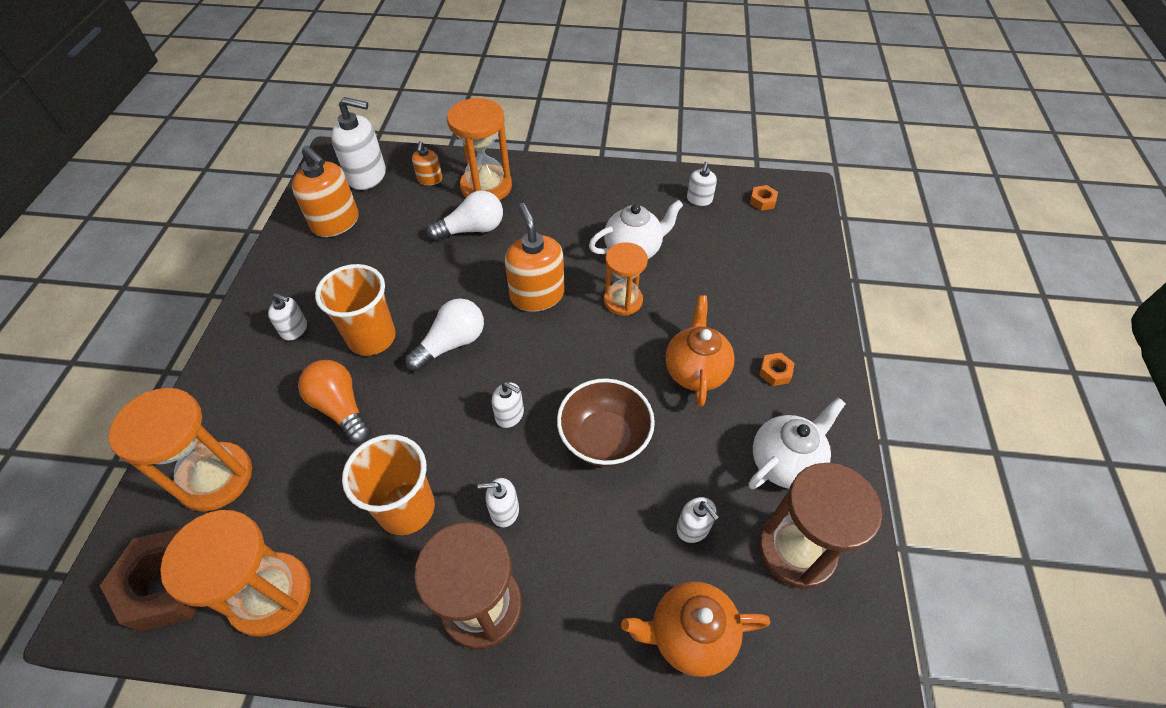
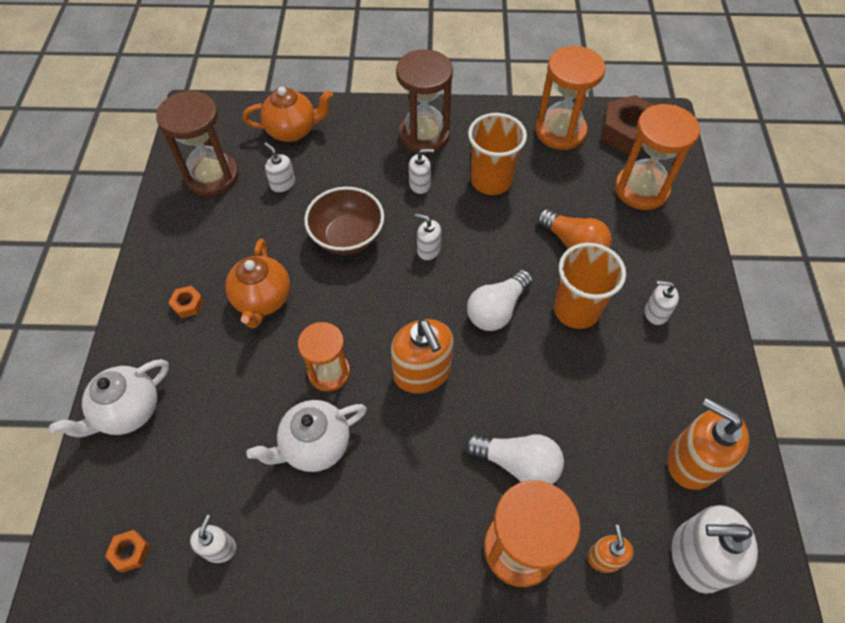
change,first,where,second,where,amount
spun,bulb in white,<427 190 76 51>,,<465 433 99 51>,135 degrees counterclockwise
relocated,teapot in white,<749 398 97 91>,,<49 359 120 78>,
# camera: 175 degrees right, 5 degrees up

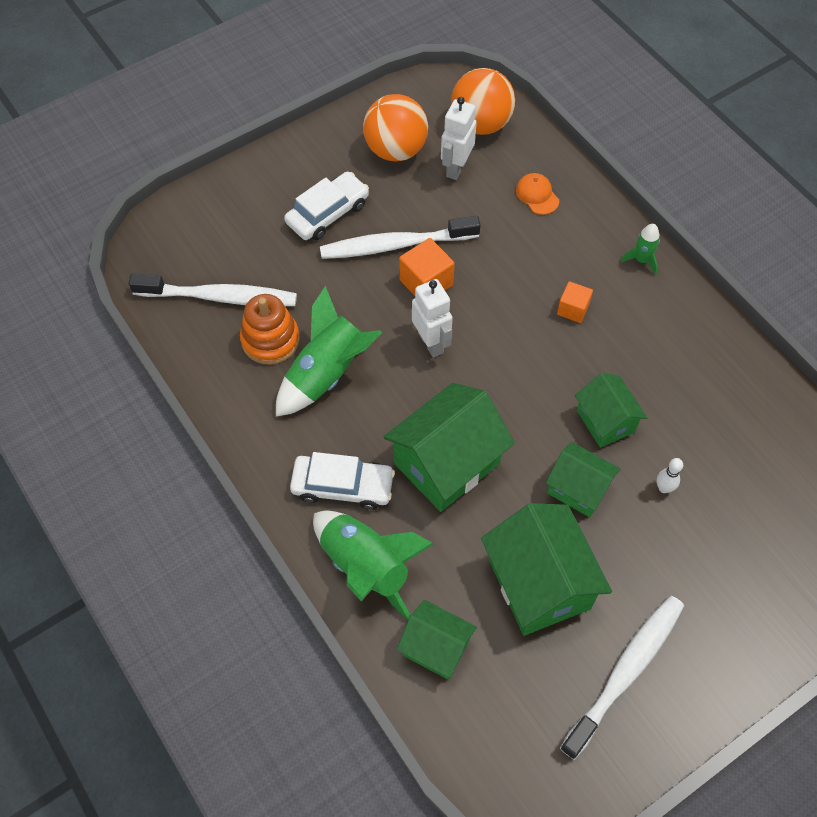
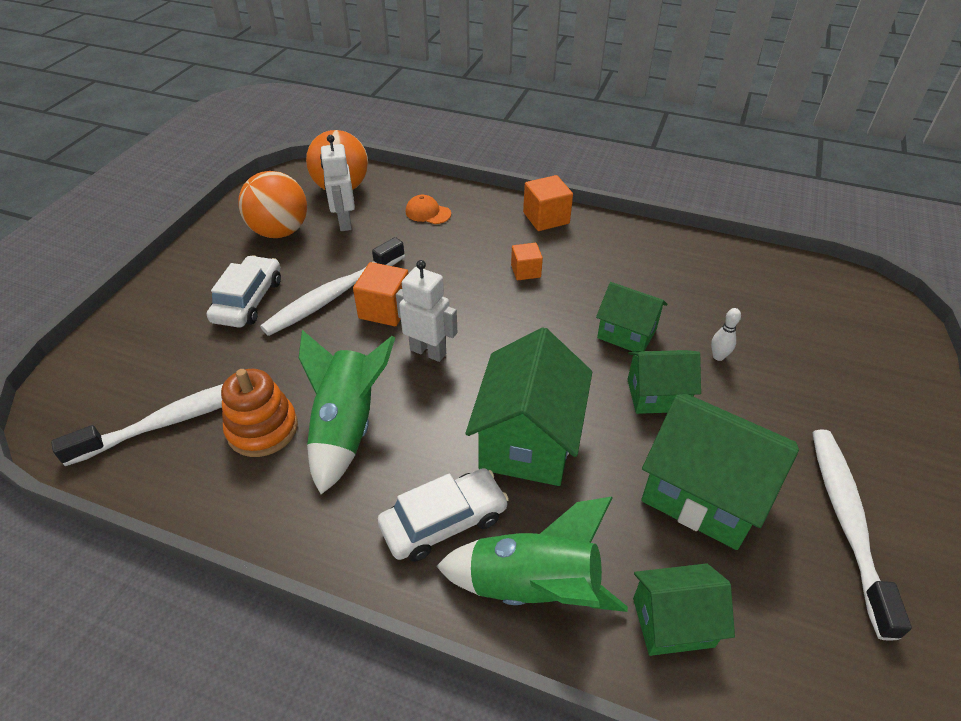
change,first,where,second,where,amount
exchanged,spaceship in emerald,<621 224 39 51>,cube in bright orange,<523 175 50 56>,
# camera: 35 degrees left, 15 degrees down

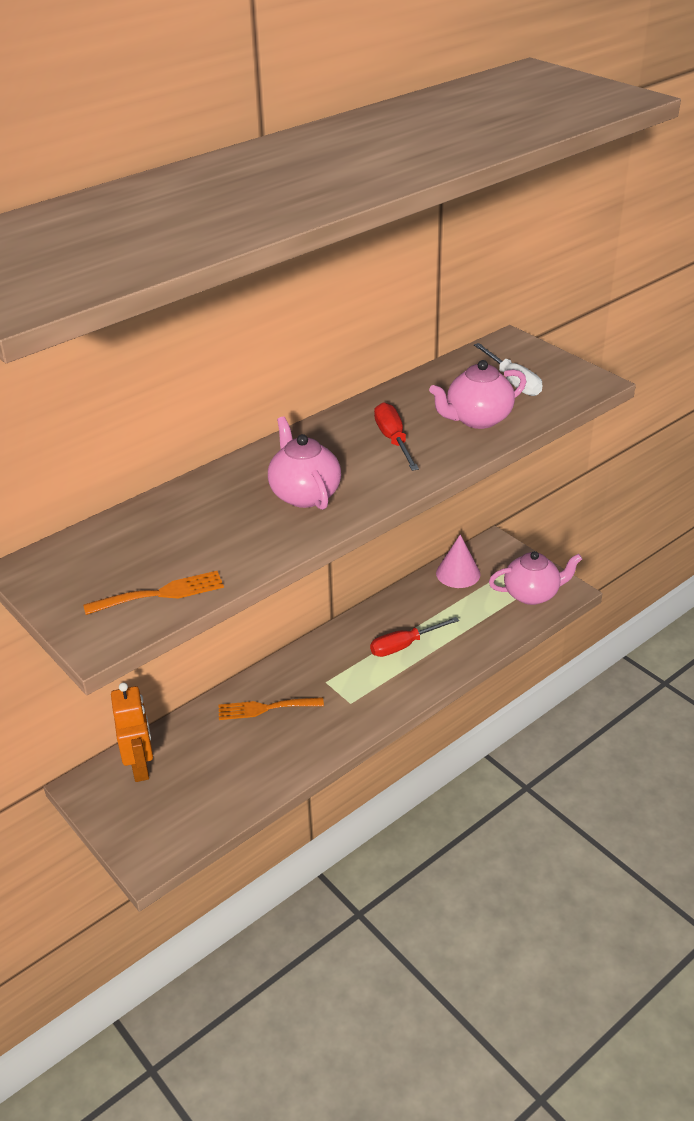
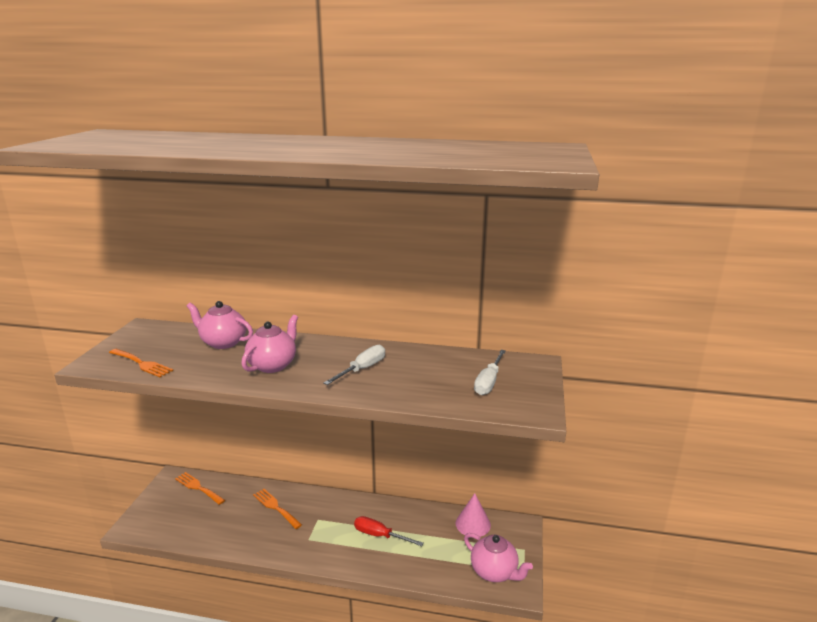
change,first,where,second,where,amount
exchanged,toy robot in bright orange,<111 683 42 99>,fork in bright orange,<175 472 50 33>,
colour,flat screwdriver in scarlet,<374 402 45 69>,flat screwdriver in white,<324 345 61 40>,
relocated,teapot in pink,<429 360 97 69>,,<187 301 66 48>,
# camera: 50 degrees right, 15 degrees down

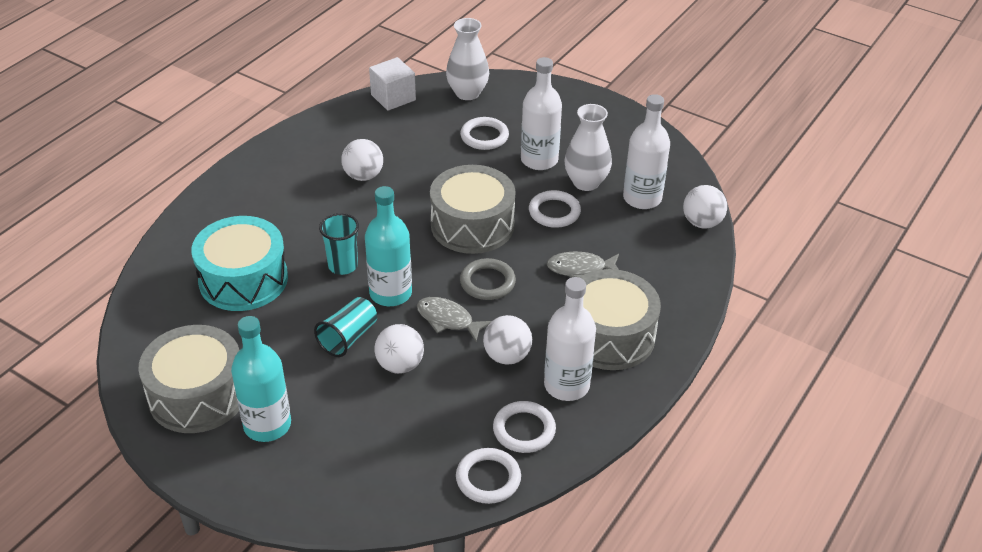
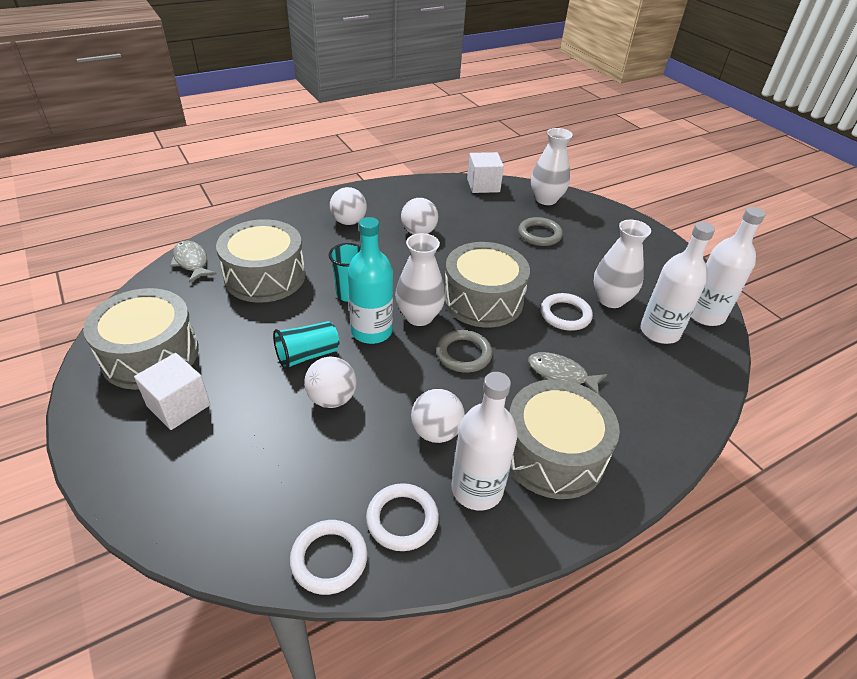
change,first,where,second,where,amount
colour,toy drum in aqua,<192 216 96 95>,toy drum in grey,<216 219 89 84>,
exchanged,flask in aqua,<231 316 60 126>,cube in white,<134 353 76 77>,
relocated,fish in grey,<417 297 75 44>,,<170 240 46 43>,
colour,ring in white,<460 117 49 33>,ring in grey,<518 217 45 29>,
relocated,flask in white,<521 57 41 113>,,<691 207 75 119>,
relocated,ball in white,<683 185 44 43>,,<330 187 37 38>,
appeared,,,tall vase in white,<395 233 51 93>,
# camera: 25 degrees right, 0 degrees up

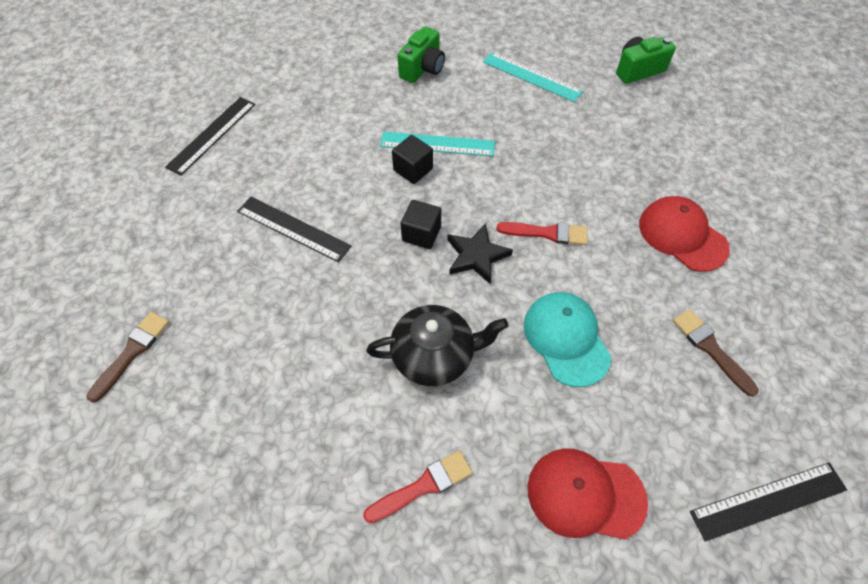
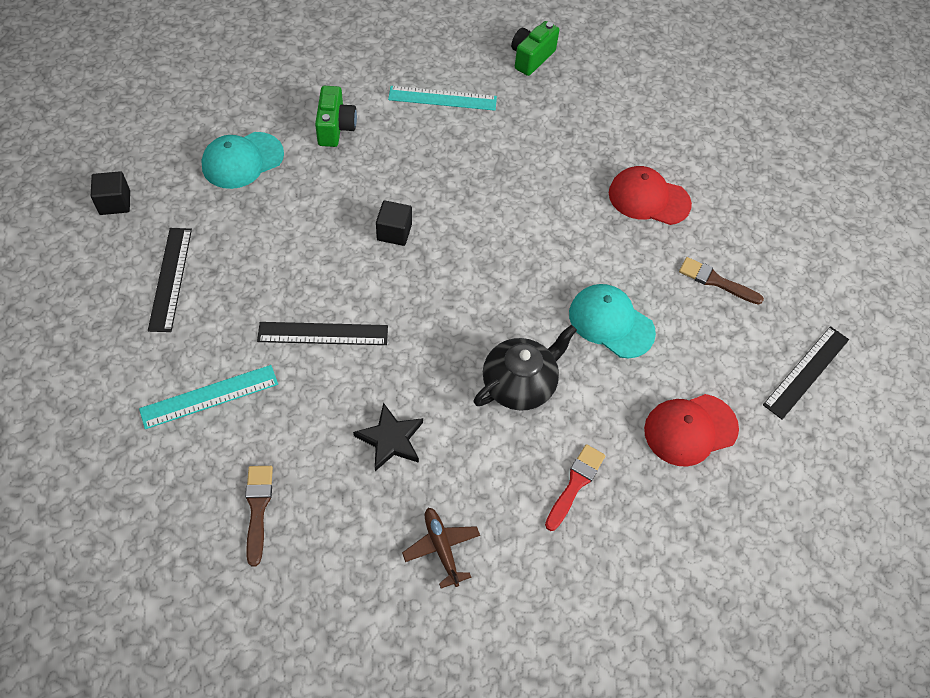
change,first,where,second,where,amount
relocated,measuring stick in aqua,<380 131 115 25>,,<139 365 139 64>,
relocated,cube in ebony,<401 200 40 49>,,<91 171 39 44>,
relocated,five-pointed star in ebony,<447 223 66 61>,,<353 403 70 68>,
missing,brush in scarlet,<496 222 92 23>,,,
appeared,,,peaked cap in aqua,<201 132 83 57>,
appeared,,,aeroplane in brown,<402 508 78 81>,
# camera: 35 degrees left, 0 degrees up

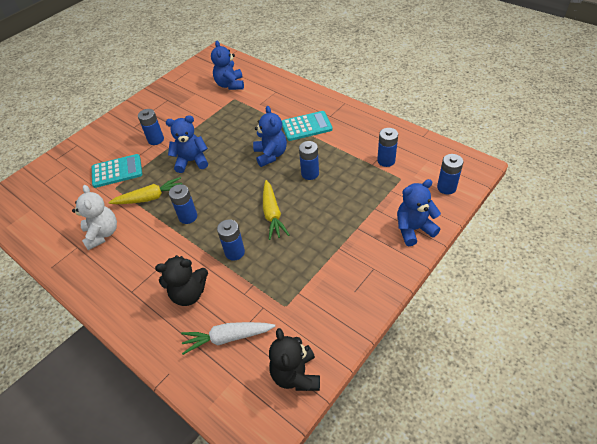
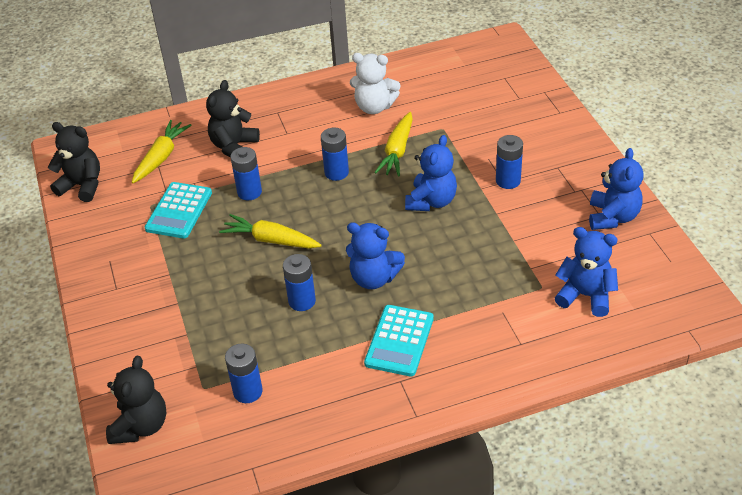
change,first,where,second,where,amount
relocated,calculator in aqua,<92 154 50 34>,,<145 182 67 56>,
colour,carrot in white,<181 322 95 33>,carrot in yellow,<132 120 60 63>,
relocated,teddy in blue,<397 179 44 67>,,<589 148 55 82>,
exchanged,AA battery in blue,<437 154 26 41>,teddy in ebony,<106 356 60 88>,
# camera: 120 degrees right, 5 degrees down

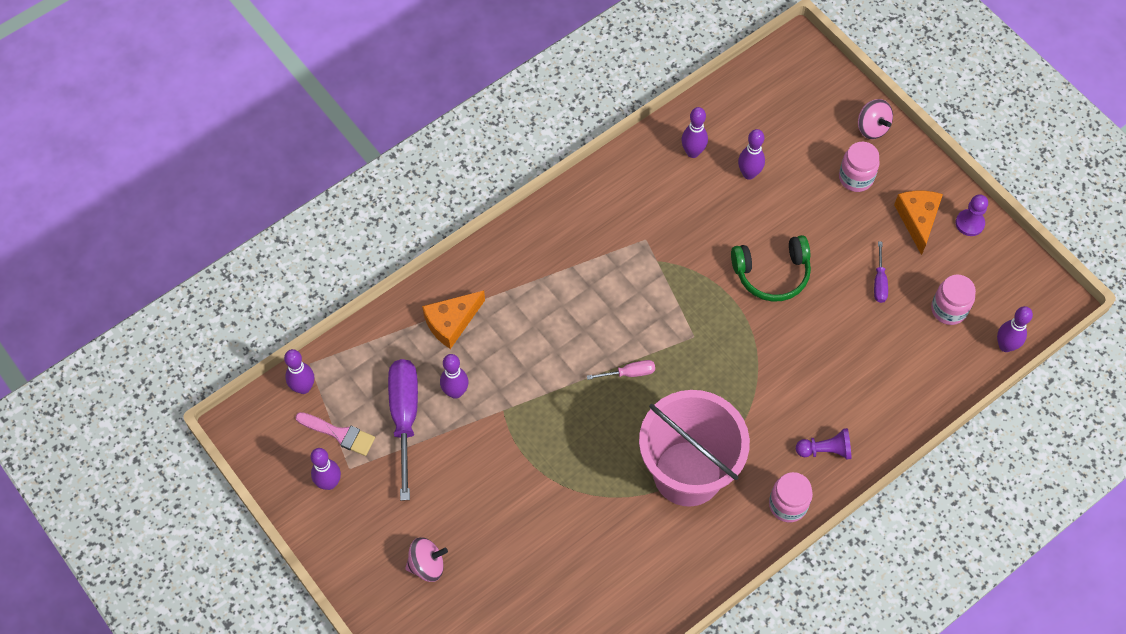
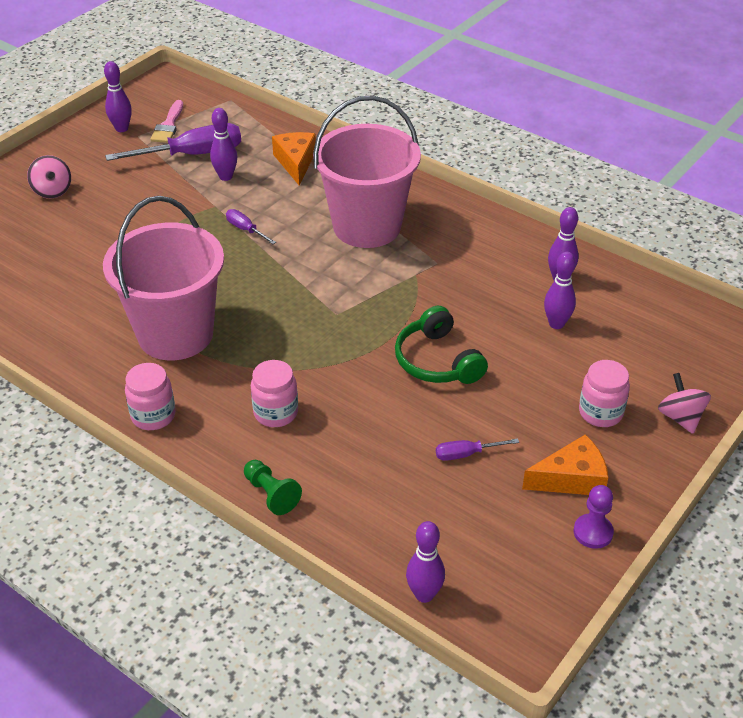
change,first,where,second,where,amount
missing,bowling pin in violet,<284 349 30 45>,,,
spun,cheese in bright orange,<422 291 63 58>,,<272 132 44 53>,45 degrees clockwise
missing,flat screwdriver in pink,<587 360 68 20>,,,
missing,pawn in violet,<796 428 55 32>,,,
spun,spinning top in pink,<858 99 35 40>,,<658 373 53 61>,120 degrees clockwise
relocated,preserve jar in pink,<931 275 45 50>,,<251 360 47 67>,
appeared,,,flat screwdriver in violet,<226 209 50 35>,
appeared,,,pawn in emerald,<244 460 58 55>,
appeared,,,sand bucket in pink,<313 95 108 153>,
# camera: 75 degrees right, 20 degrees down

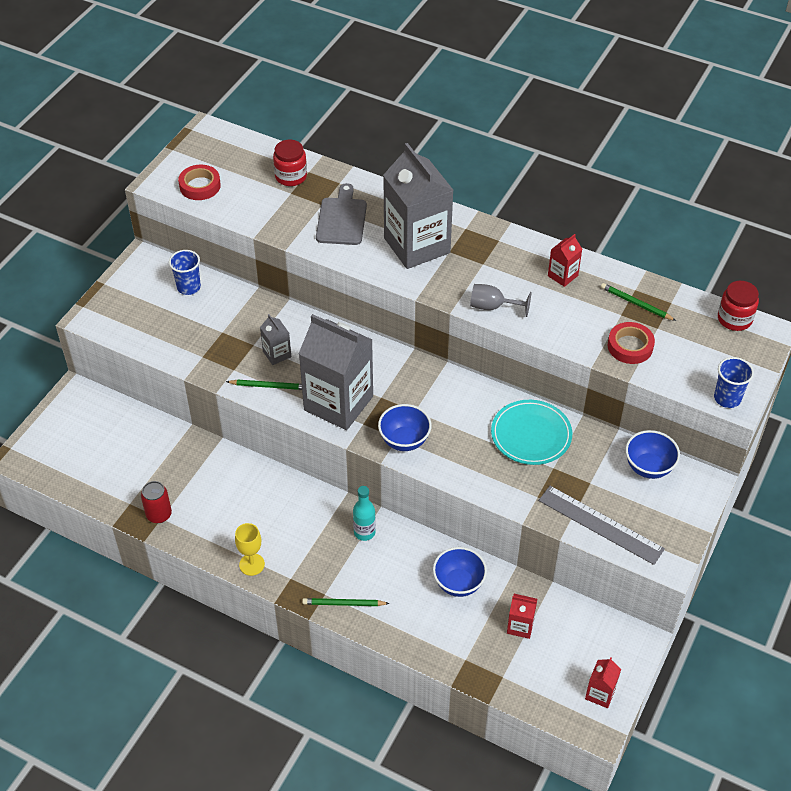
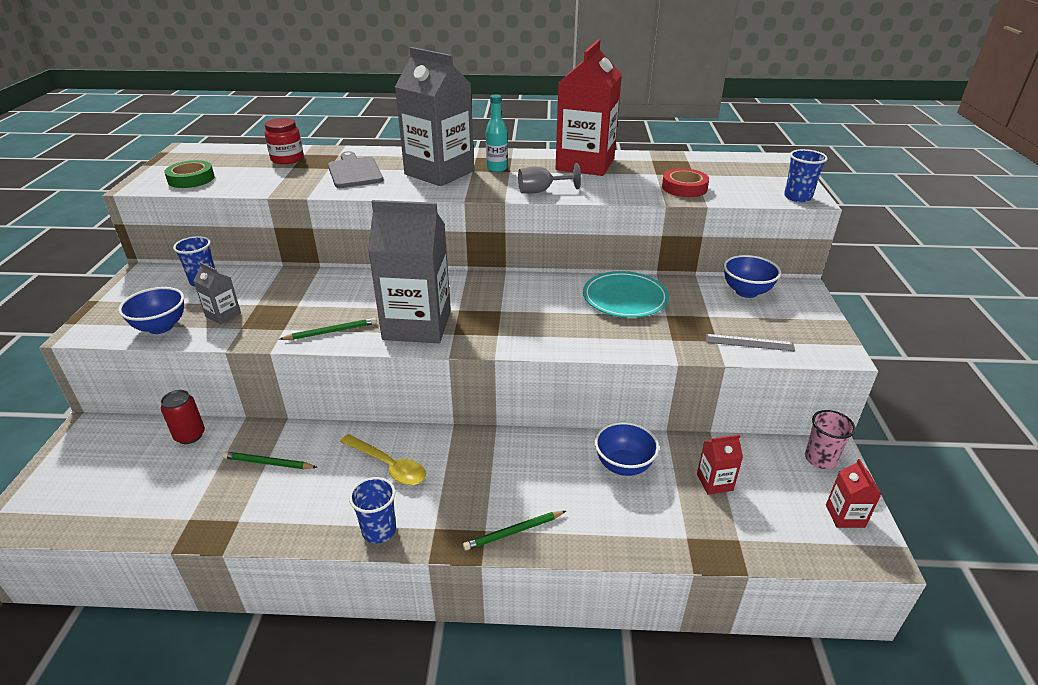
change,first,where,second,where,amount
relocated,soda can in scarlet,<141 481 31 42>,,<161 390 44 54>,
colour,sticky tape in scarlet,<178 165 43 35>,sticky tape in emerald,<164 160 51 28>,
exchanged,chalice in yellow,<235 523 30 53>,tumbler in blue,<349 477 47 66>,
relocated,juice carton in grey,<260 314 31 51>,,<193 262 48 62>,
relocated,flask in aqua,<353 486 23 55>,,<486 94 22 78>,
relocated,serving bowl in blue,<378 404 54 47>,,<118 287 66 47>,
size,measuring stick in grey,<539 486 126 79>,,<706 334 89 18>,x0.59
size,juice carton in scarlet,<548 234 34 53>,,<556 40 66 136>,x2.31
relocated,lead pencil in emerald,<601 283 75 38>,,<222 452 95 17>,
missing,preserve jar in scarlet,<718 281 41 50>,,,
appeared,,,spoon in yellow,<340 434 86 51>,
appeared,,,tumbler in pink,<805 410 51 59>,
# camera: 25 degrees left, 15 degrees down

